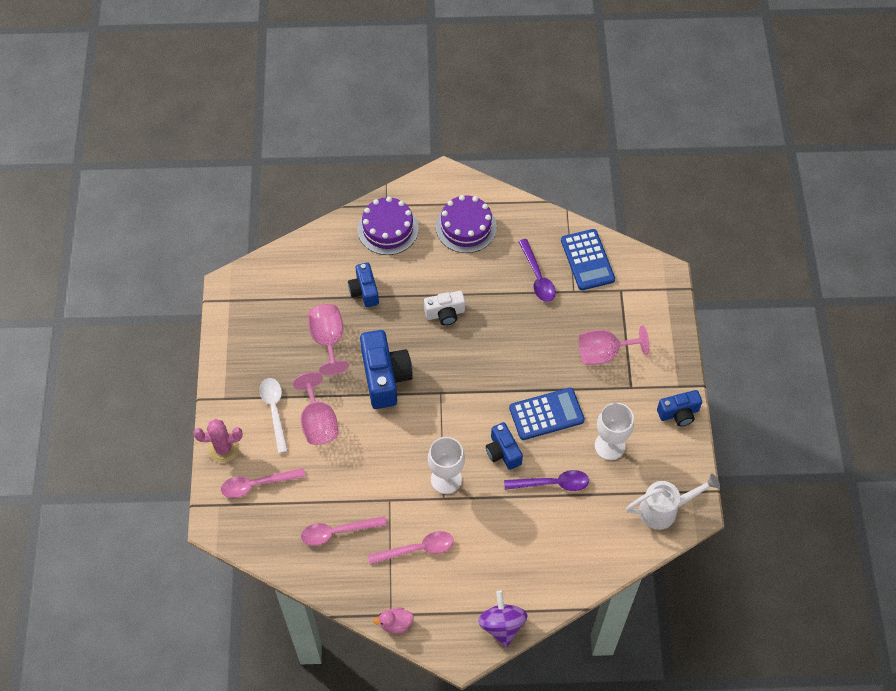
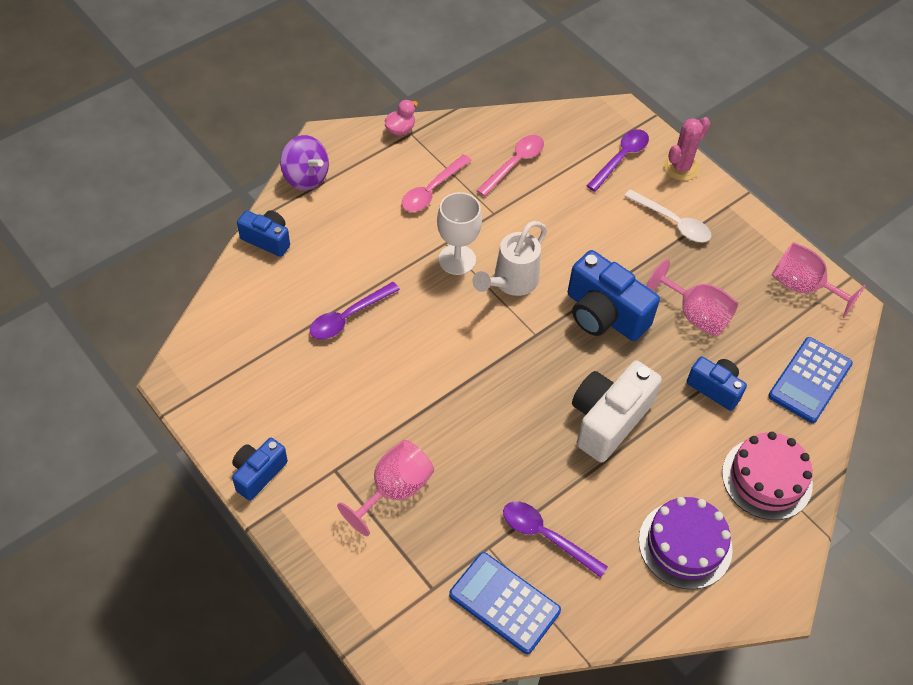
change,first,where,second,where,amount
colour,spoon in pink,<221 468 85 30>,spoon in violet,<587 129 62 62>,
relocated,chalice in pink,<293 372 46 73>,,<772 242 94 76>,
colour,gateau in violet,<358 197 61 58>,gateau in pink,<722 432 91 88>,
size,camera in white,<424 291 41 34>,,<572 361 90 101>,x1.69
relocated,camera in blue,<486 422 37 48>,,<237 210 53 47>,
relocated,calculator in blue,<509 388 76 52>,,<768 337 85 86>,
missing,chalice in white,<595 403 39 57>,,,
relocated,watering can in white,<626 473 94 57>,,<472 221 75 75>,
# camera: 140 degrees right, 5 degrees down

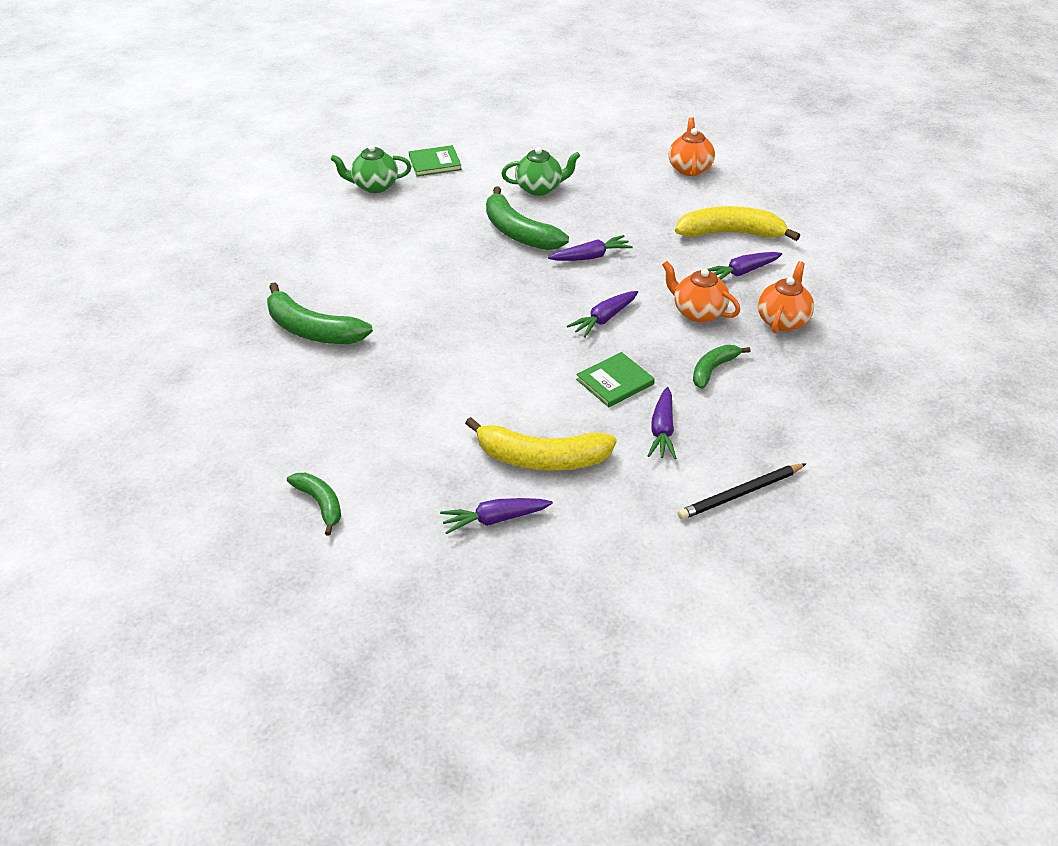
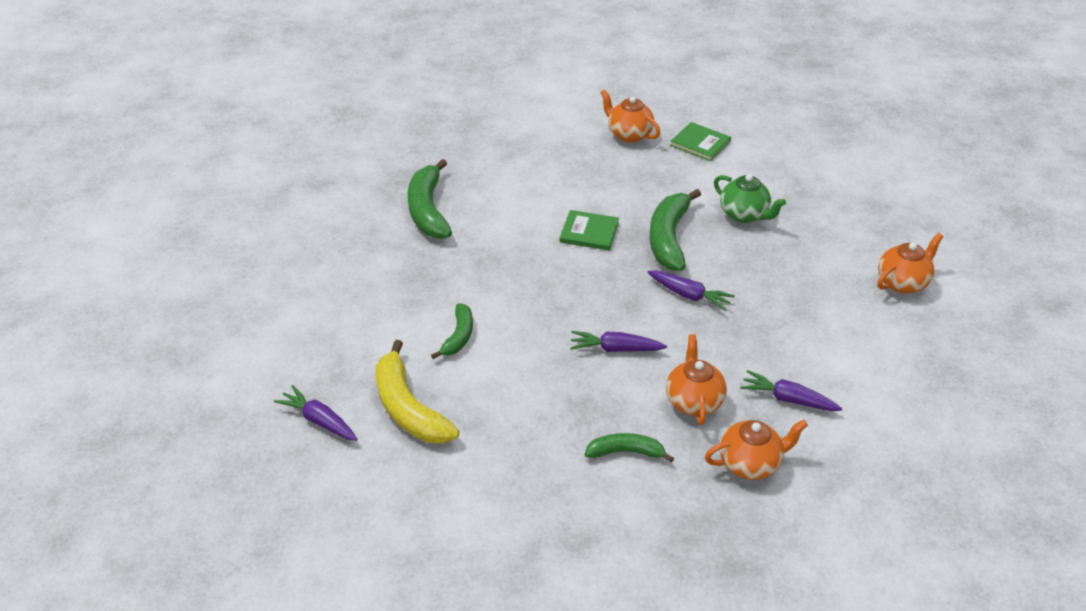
change,first,where,second,where,amount
relocated,banana fruit in emerald,<287 473 54 63>,,<431 303 42 56>,
colour,teapot in emerald,<331 145 80 48>,teapot in bright orange,<600 89 60 54>,
relocated,hardback in emerald,<576 352 79 55>,,<560 210 59 41>,
missing,carrot in violet,<648 387 28 72>,,,
missing,banana fruit in yellow,<675 206 125 35>,,,
missing,lead pencil in ebony,<678 463 128 57>,,,
# camera: 50 degrees right, 0 degrees up

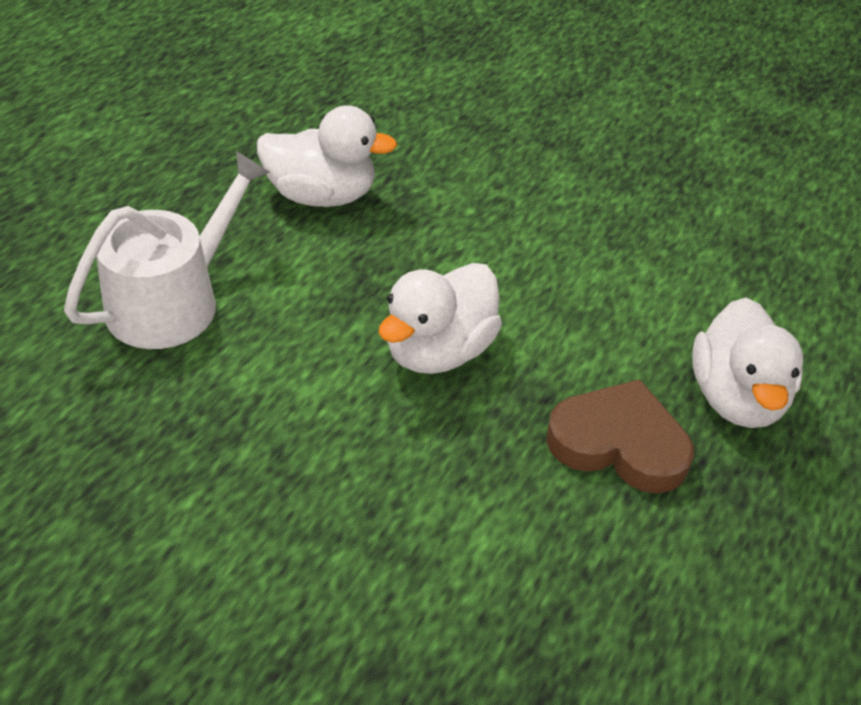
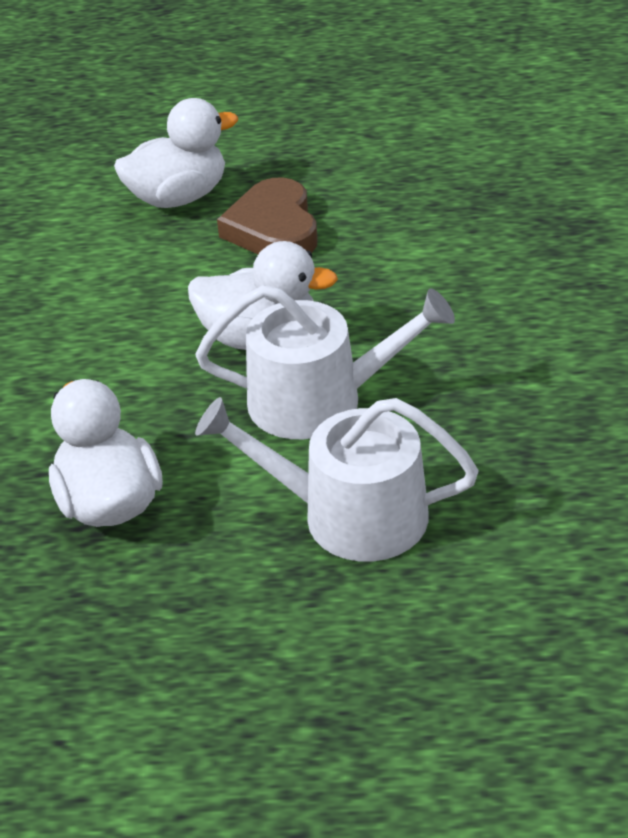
change,first,where,second,where,amount
appeared,,,watering can in white,<195 285 260 154>,
# camera: 115 degrees left, 5 degrees down

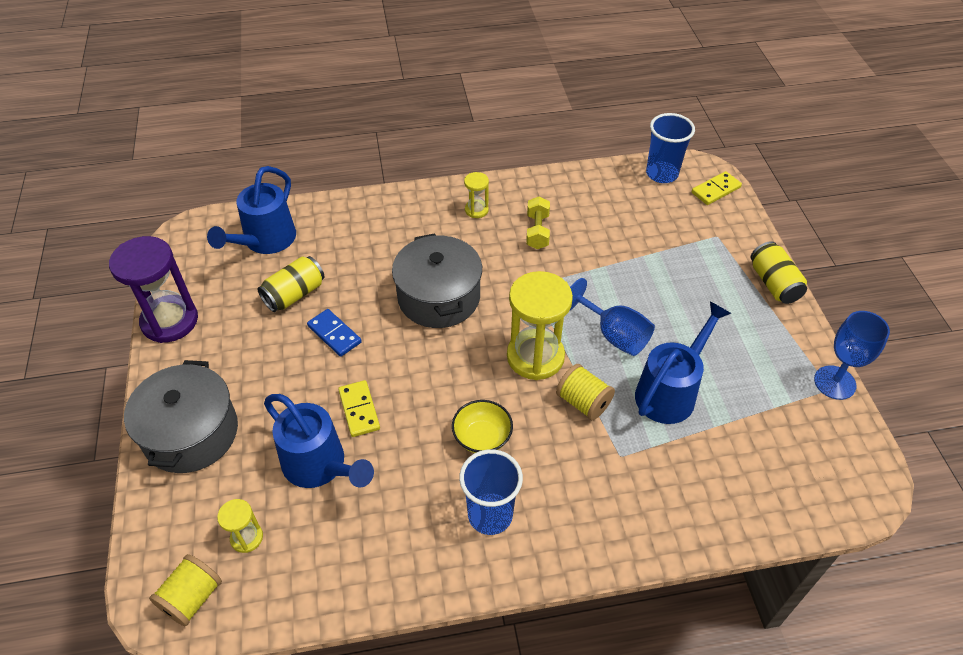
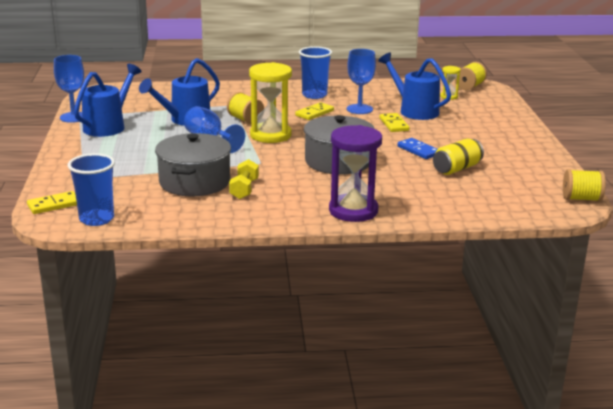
change,first,where,second,where,amount
relocated,sand timer in violet,<109 236 89 107>,,<329 125 53 97>,
relocated,stockpot in grey,<124 360 114 113>,,<155 133 76 64>,
relocated,watering can in blue,<207 166 89 88>,,<74 64 68 73>,
exchanged,serving bowl in yellow,<452 400 61 53>,domino piece in yellow,<295 102 39 18>,
missing,sand timer in yellow,<464 172 25 46>,,,
missing,soda can in yellow,<751 241 56 63>,,,
appeared,,,chalice in blue,<347 49 29 65>,
appeared,,,bobbin in yellow,<563 169 43 32>,
# camera: 175 degrees left, 25 degrees down

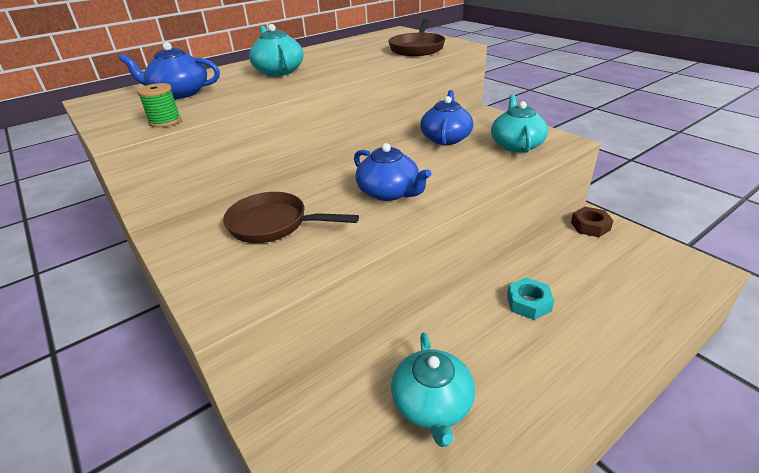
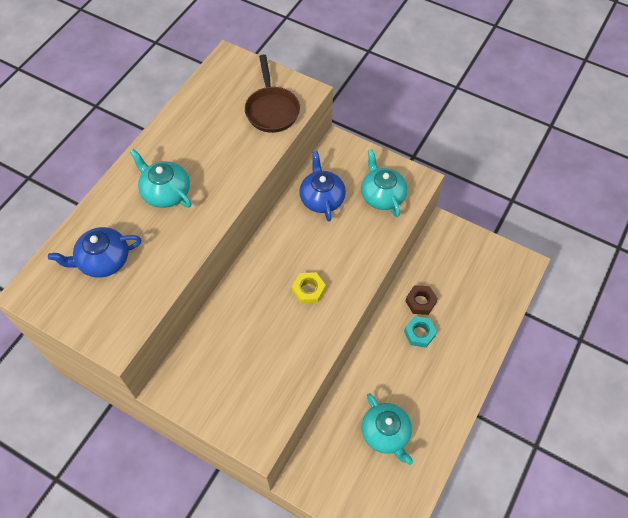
change,first,where,second,where,amount
missing,bobbin in emerald,<137 83 44 44>,,,
missing,frying pan in brown,<223 192 136 51>,,,
exchanged,teapot in blue,<354 143 77 58>,hexagon nut in yellow,<292 272 34 32>,
relocated,hexagon nut in brown,<571 207 43 30>,,<405 285 33 30>,
# camera: 25 degrees left, 25 degrees up

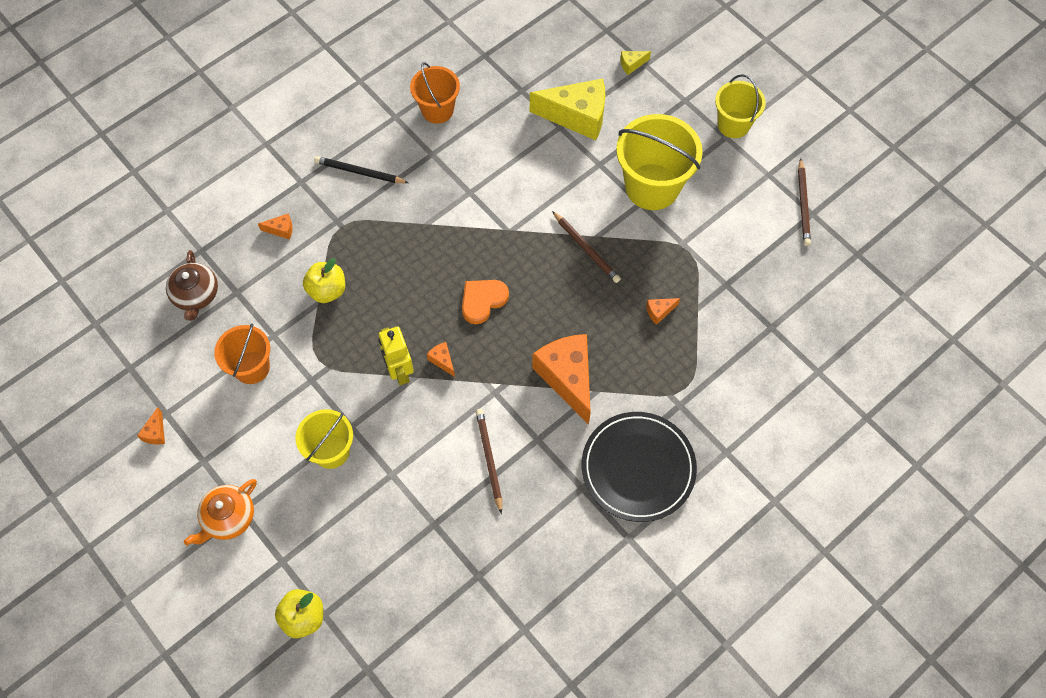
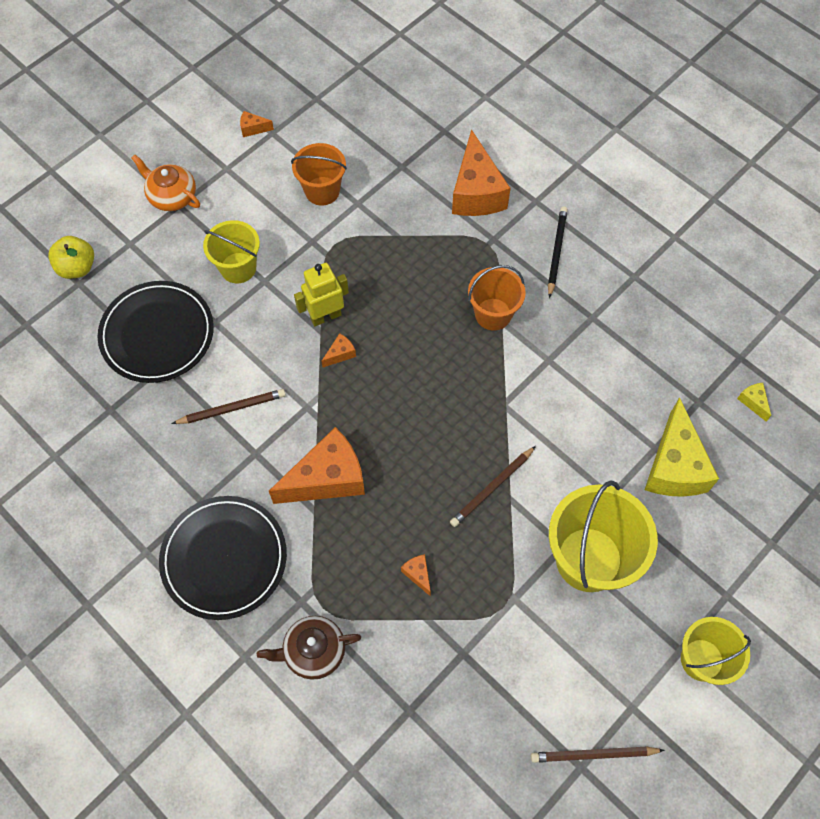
change,first,where,second,where,amount
relocated,teapot in brown,<166 250 52 71>,,<257 616 104 64>,
size,cheese in bright orange,<258 213 34 27>,,<452 129 59 87>,x2.44
missing,apple fruit in yellow,<303 258 42 45>,,,
relocated,sand bucket in bright orange,<410 62 50 62>,,<468 265 58 66>,
missing,heart in bright orange,<462 280 47 44>,,,
relocated,cheese in yellow,<620 51 31 24>,,<737 383 34 39>,
appeared,,,dinner plate in ebony,<98 281 116 102>,
# camera: 85 degrees right, 0 degrees up

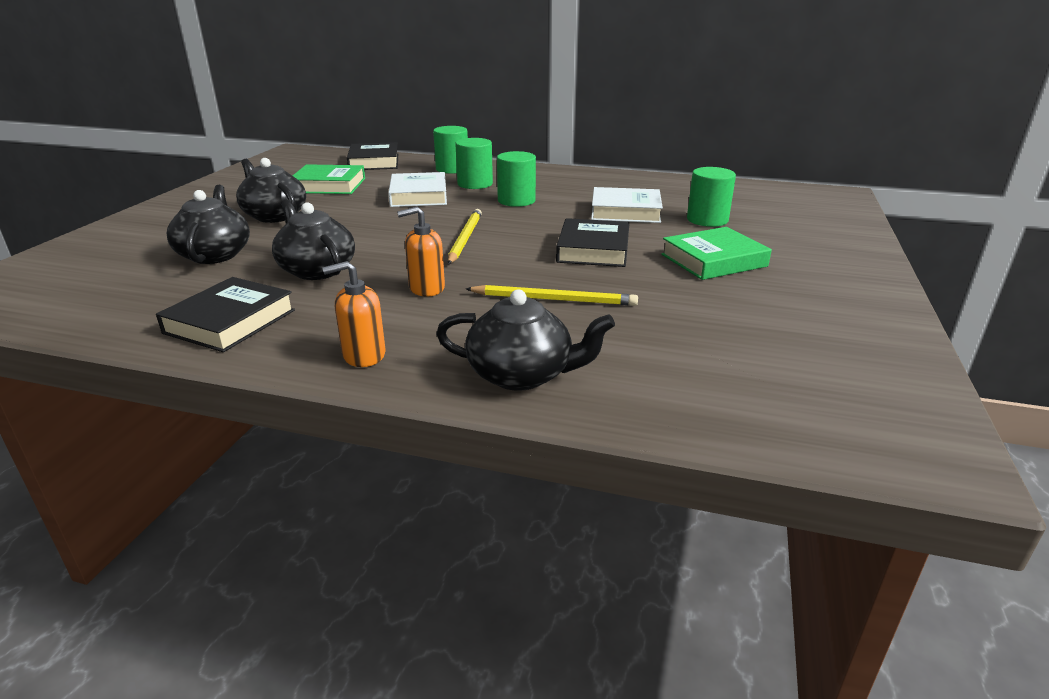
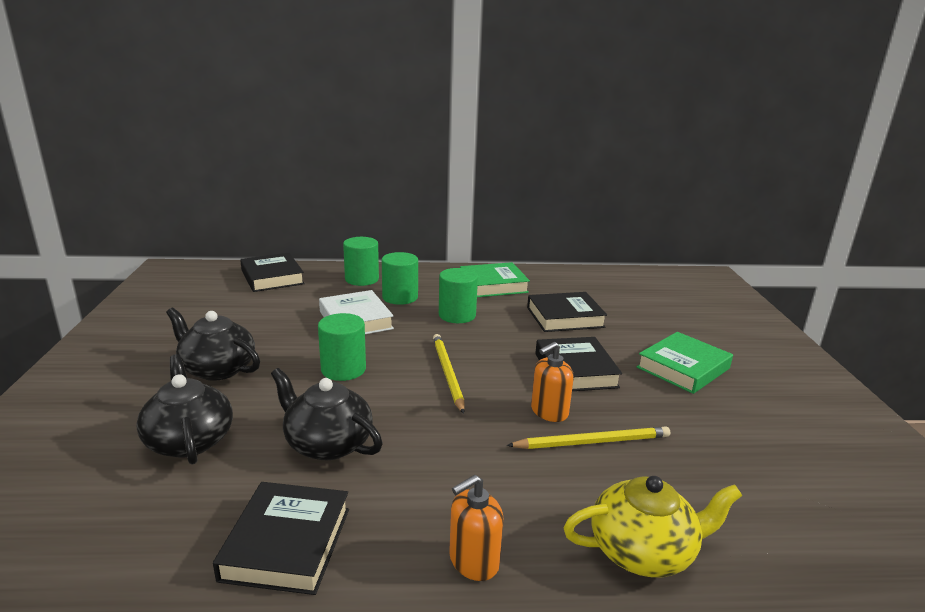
change,first,where,second,where,amount
relocated,hardback in emerald,<293 164 72 30>,,<460 262 70 35>,
relocated,soap pump in bright orange,<397 207 48 89>,,<531 342 43 80>,
colour,teapot in ebony,<436 289 179 102>,teapot in yellow,<563 476 179 101>,
colour,hardback in white,<591 187 72 36>,hardback in ebony,<527 292 80 40>,
relocated,solid cylinder in emerald,<687 167 49 60>,,<318 313 48 68>,
# camera: 20 degrees left, 5 degrees down

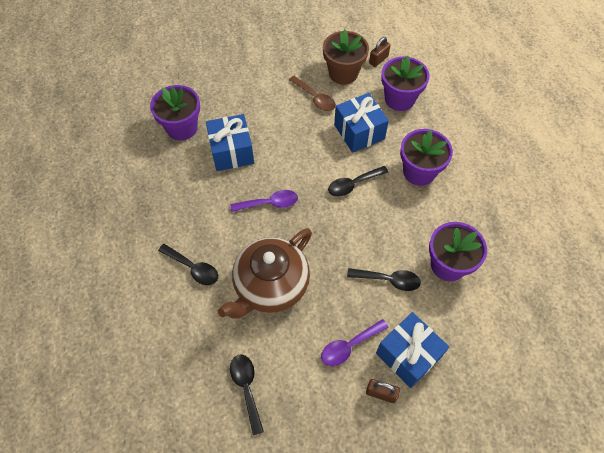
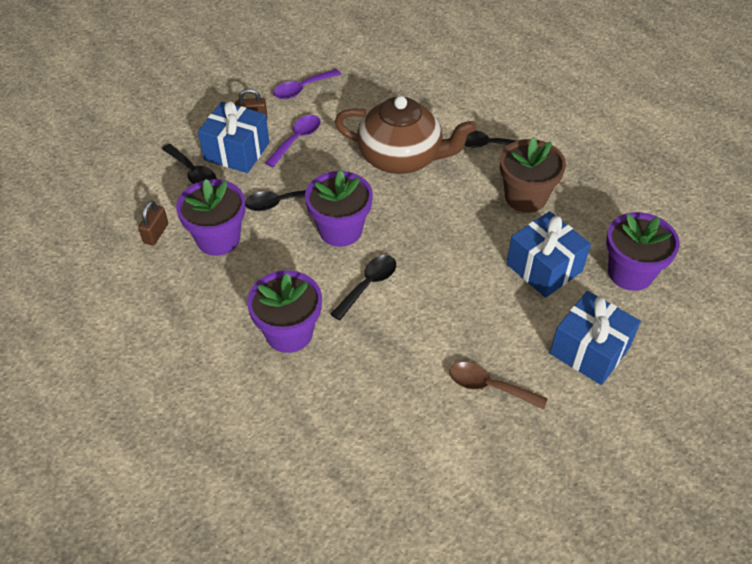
change,first,where,second,where,amount
spun,teapot in brown,<218 228 94 91>,,<335 96 141 78>,90 degrees clockwise
relocated,spoon in ebony,<230 354 34 81>,,<162 144 54 40>,
relocated,spoon in violet,<231 190 67 22>,,<273 69 68 30>,
relocated,plant pot in brown,<323 29 46 56>,,<500 137 66 76>,
relocated,gift in blue,<334 93 55 60>,,<550 291 91 94>,
relocated,lock in brown,<369 37 22 30>,,<138 200 30 45>,
relocated,plant pot in violet,<381 55 48 56>,,<305 170 68 77>,
# camera: 155 degrees right, 10 degrees down

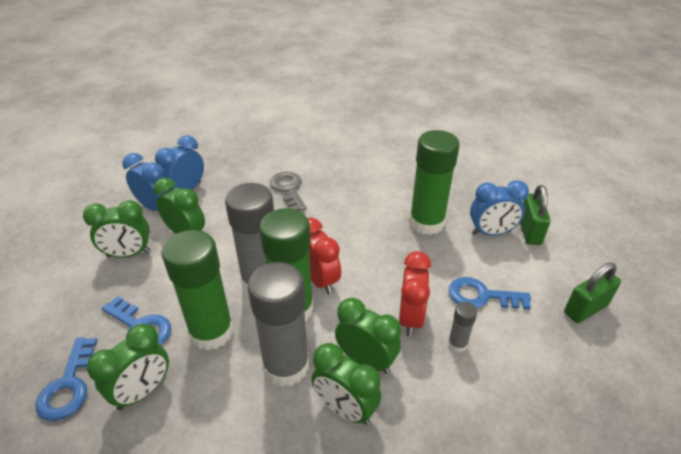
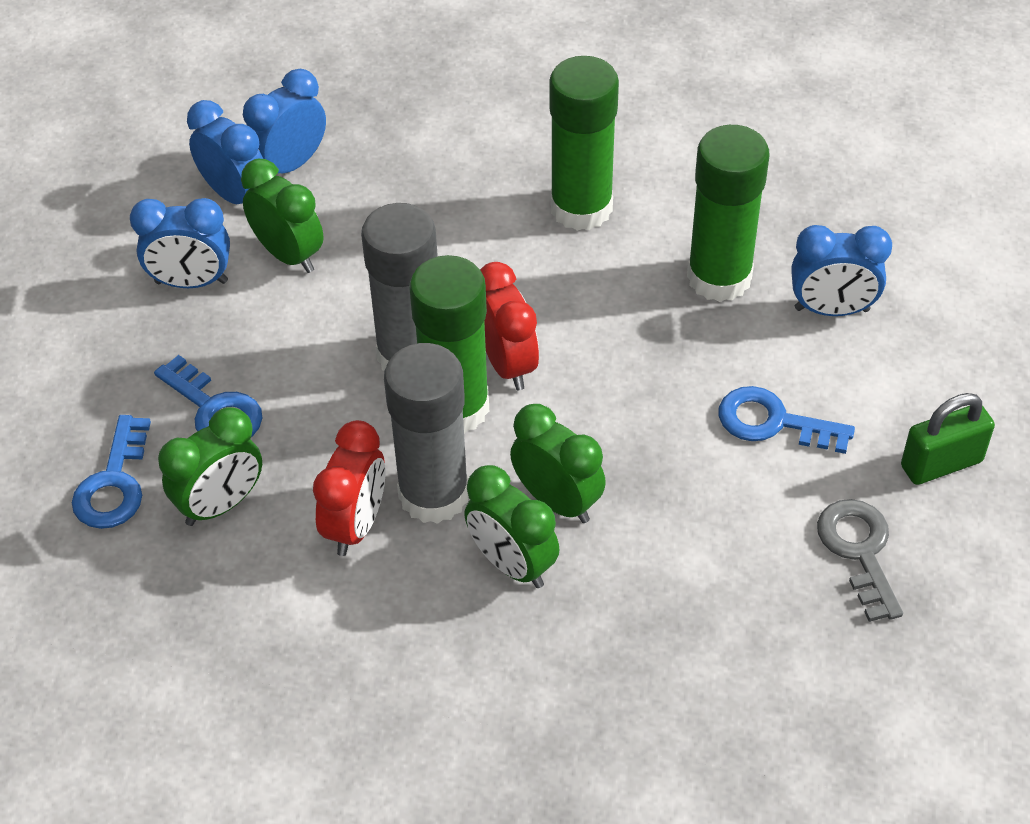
change,first,where,second,where,amount
colour,bedside clock in emerald,<83 200 67 58>,bedside clock in blue,<130 198 100 90>,
relocated,glue in emerald,<162 230 72 121>,,<549 56 70 175>,
relocated,door key in grey,<270 172 37 39>,,<817 499 86 123>,
relocated,bedside clock in scarlet,<399 251 32 86>,,<313 420 73 136>,
missing,glue in grey,<448 302 29 50>,,,
missing,lock in emerald,<520 185 31 60>,,,
# camera: 10 degrees right, 10 degrees up

